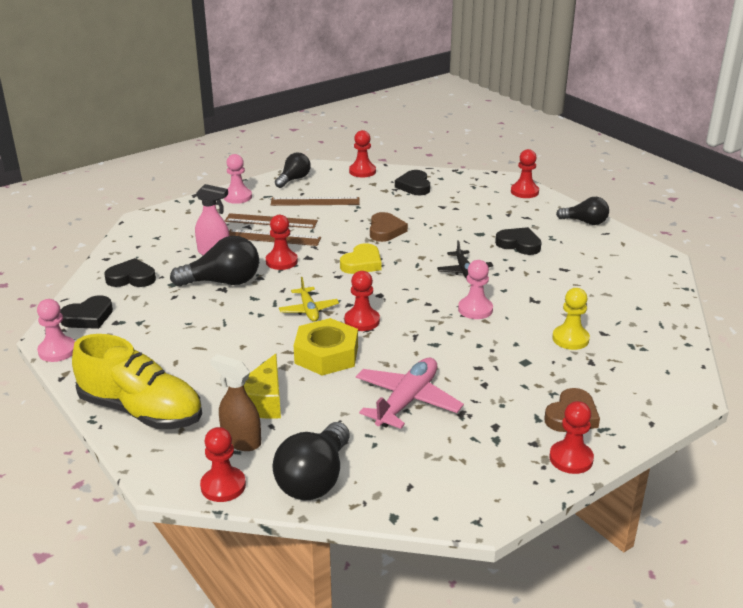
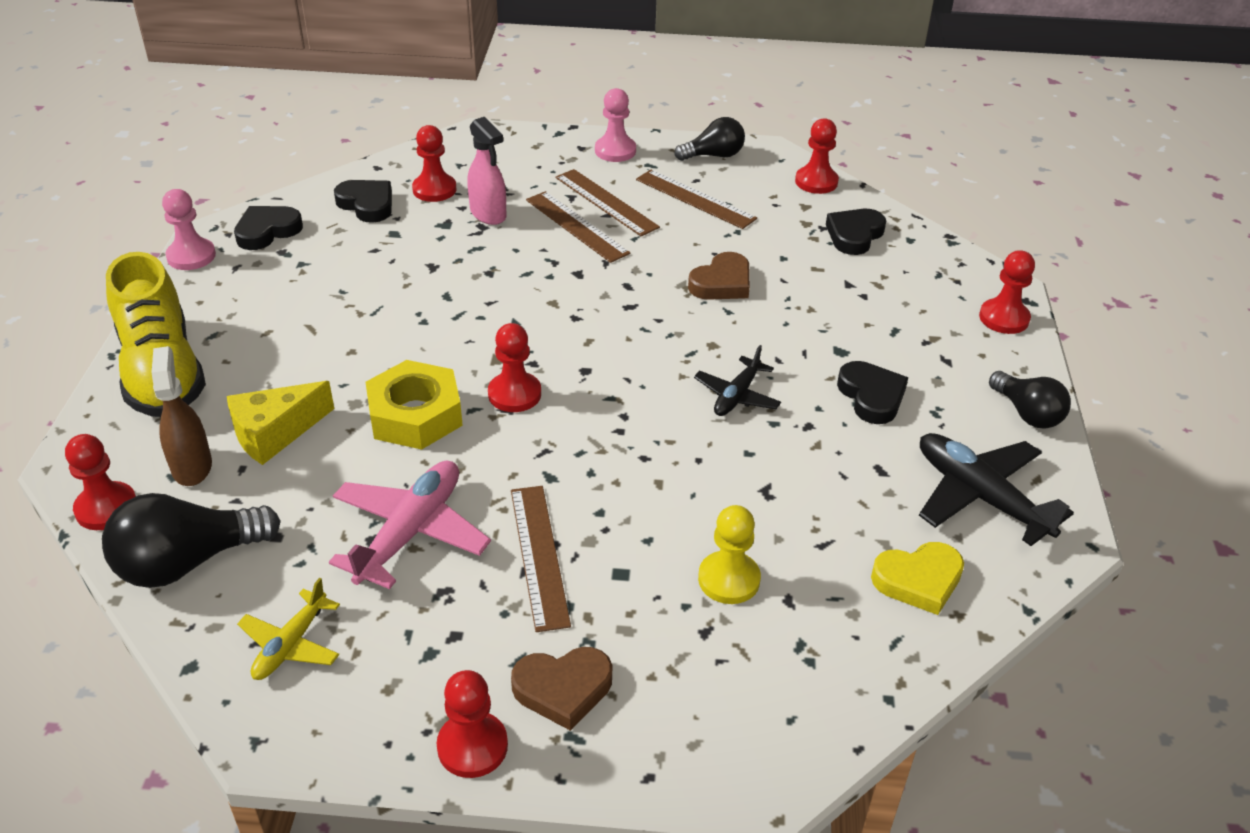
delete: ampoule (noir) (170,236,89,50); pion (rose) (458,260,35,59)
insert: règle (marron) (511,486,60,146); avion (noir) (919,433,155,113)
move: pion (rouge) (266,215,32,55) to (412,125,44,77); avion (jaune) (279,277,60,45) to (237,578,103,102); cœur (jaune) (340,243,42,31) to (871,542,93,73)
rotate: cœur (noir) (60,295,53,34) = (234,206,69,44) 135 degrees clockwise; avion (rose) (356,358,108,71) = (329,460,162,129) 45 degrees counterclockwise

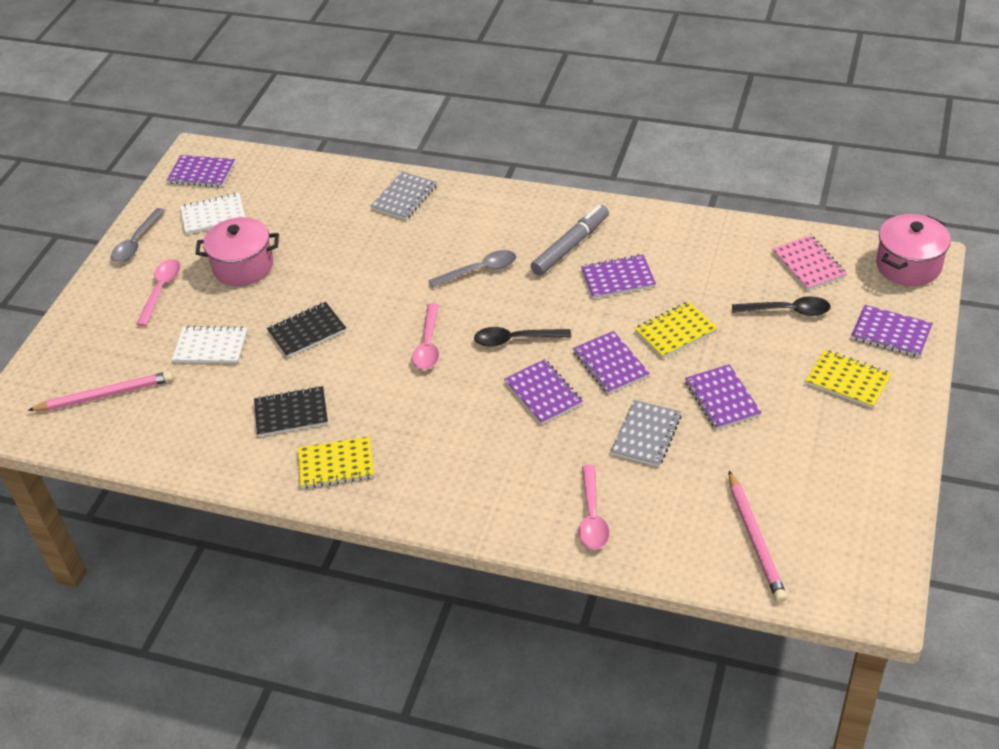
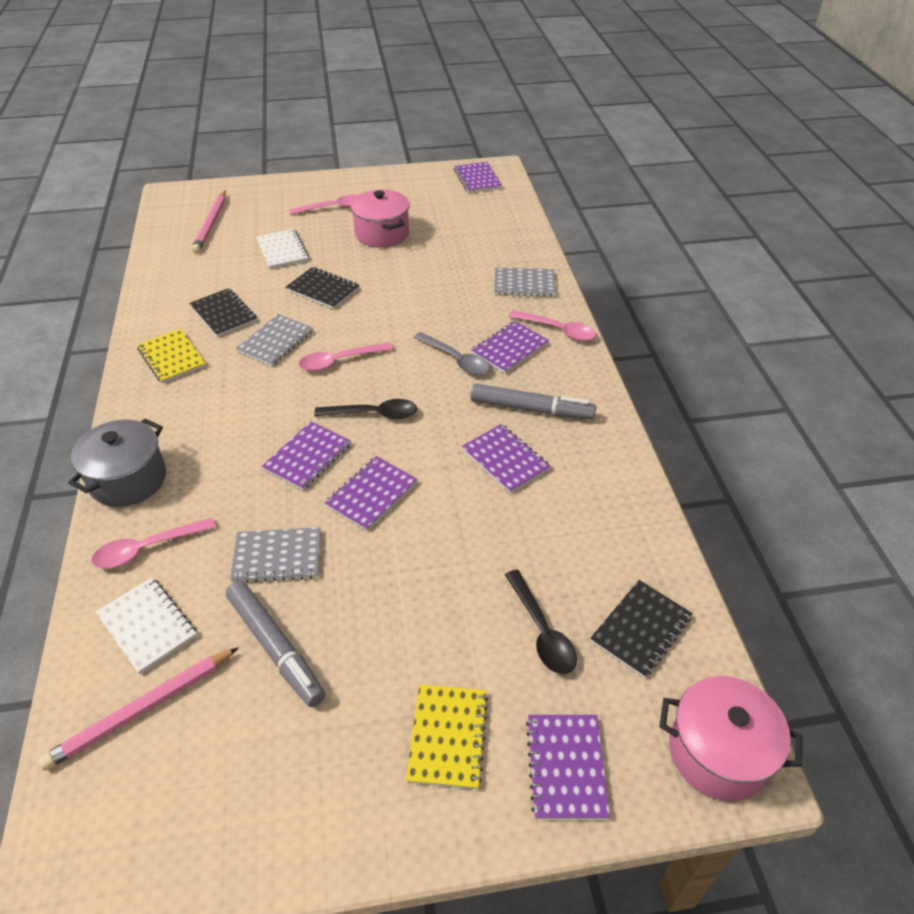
delete: cuillère (gris) (111,208,54,54); carnet (jaune) (634,301,84,58)
insert: marmite (gris) (68,418,98,89); feutre (gris) (226,581,99,126); carnet (gris) (236,314,77,52); cuillère (rose) (509,310,87,31)
move: carnet (blanc) (180,193,65,42) to (96,577,101,97); carnet (violet) (685,364,77,66) to (471,321,78,52)
recolor: carnet (rose) (772,235,75,56) to carnet (noir) (590,580,103,98)
rotate: crayon (rose) (27,371,146,40) = (191,191,35,63) 45 degrees clockwise; cuillère (noir) (474,327,97,20) = (314,399,103,20) 120 degrees clockwise

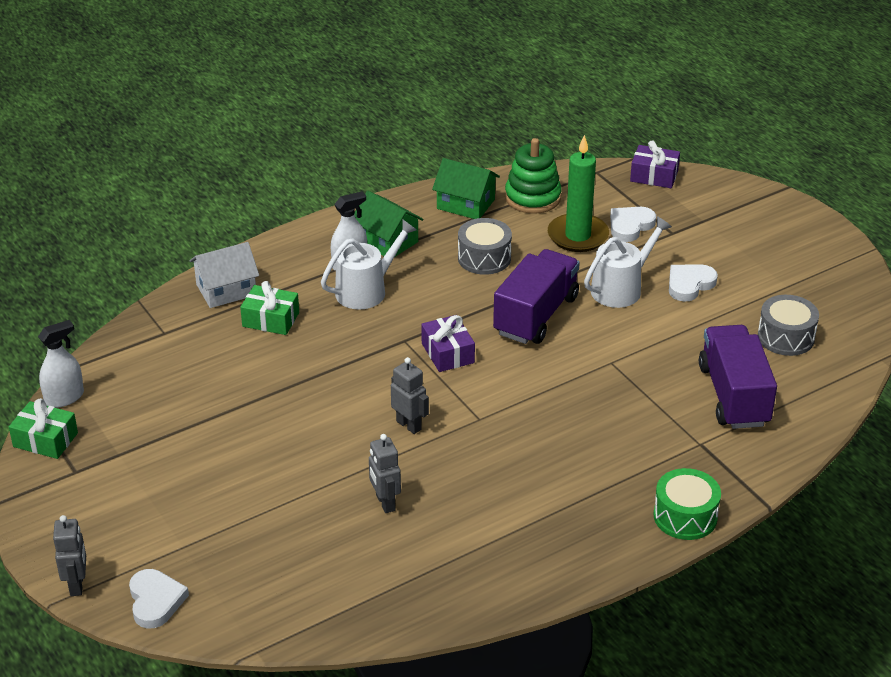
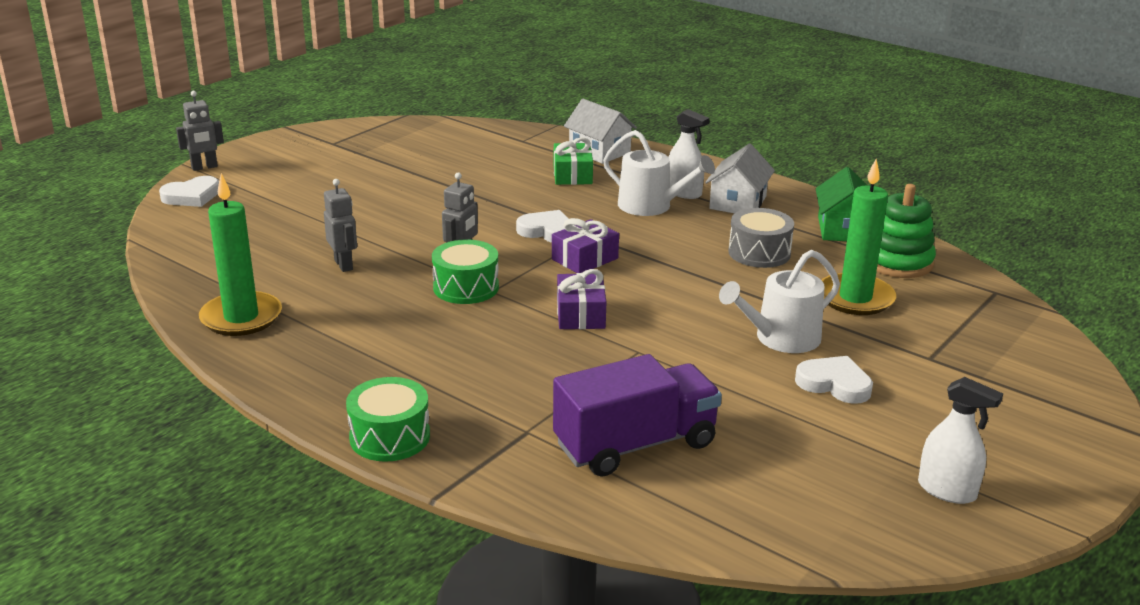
delete: cadeau (vert) (9,398,69,61); camion (violet) (493,249,87,95); tambour (gris) (758,295,61,61)
insert: bougie (vert) (199,173,83,163); tambour (vert) (432,239,67,65)
move: vaporisateur (blanc) (38,320,46,88) to (918,377,85,127); cœur (blanc) (610,207,46,35) to (516,210,56,33); cadeau (violet) (630,140,50,48) to (557,269,49,60)
recolor: maison (vert) (354,191,70,66) to maison (blanc) (705,143,70,71)
rotate: robot (gris) (369,434,32,79) = (324,179,33,93) 105 degrees clockwise; arrosoir (blanc) (584,216,88,92) = (719,250,121,103) 120 degrees clockwise

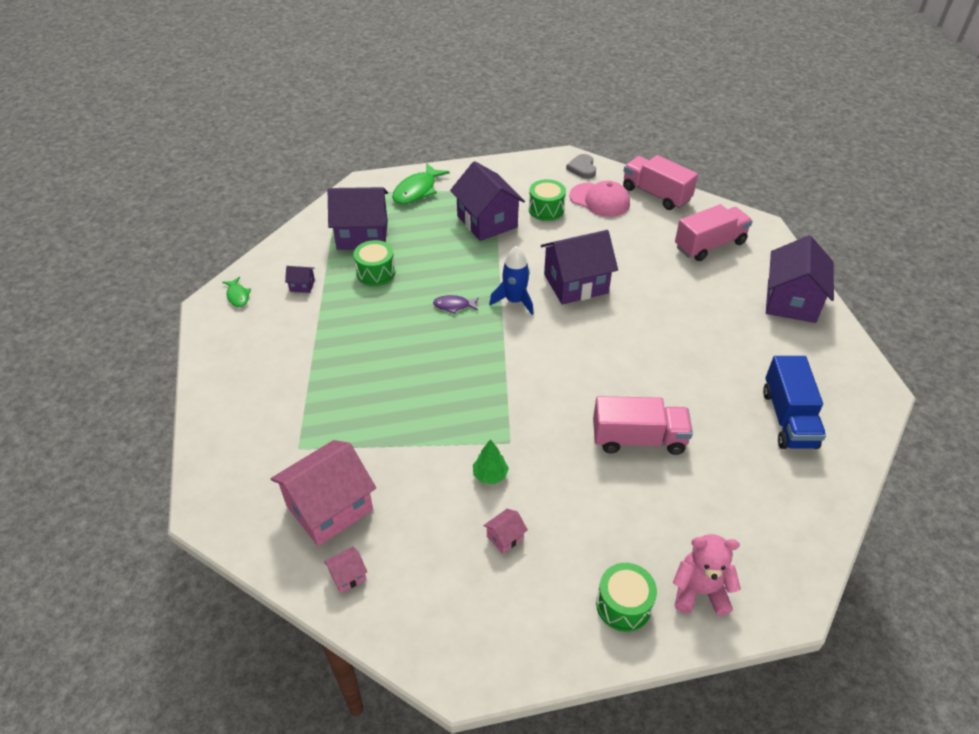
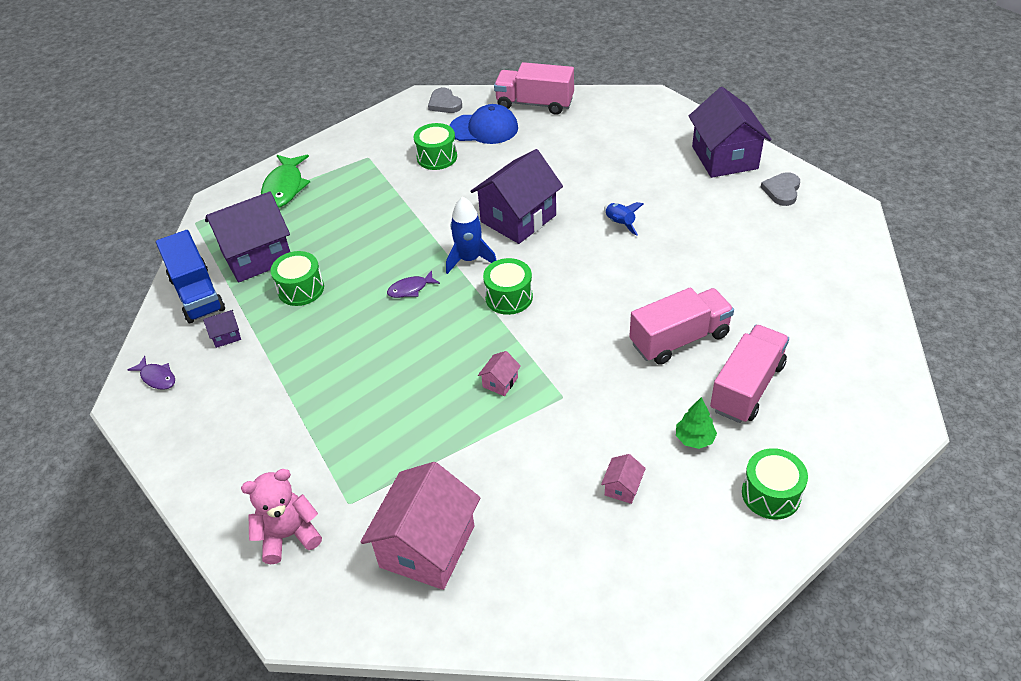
delete: maison (violet) (450,161,75,80)
insert: tambour (vert) (483,258,50,57); fusée (bleu) (604,202,39,34); cœur (gris) (761,172,39,34)
move: maison (rose) (324,547,43,46) to (478,351,43,45); arbre (vert) (473,439,36,45) to (676,397,41,52); ours en peluche (rose) (673,534,68,82) to (241,469,81,95); camion (rose) (675,204,78,57) to (710,325,79,98); camion (bleu) (763,356,63,93) to (156,230,69,93)
recolor: poisson (vert) (222,277,29,30) to poisson (violet) (127,356,48,34); casquette (rose) (569,181,61,36) to casquette (bleu) (449,104,69,40)

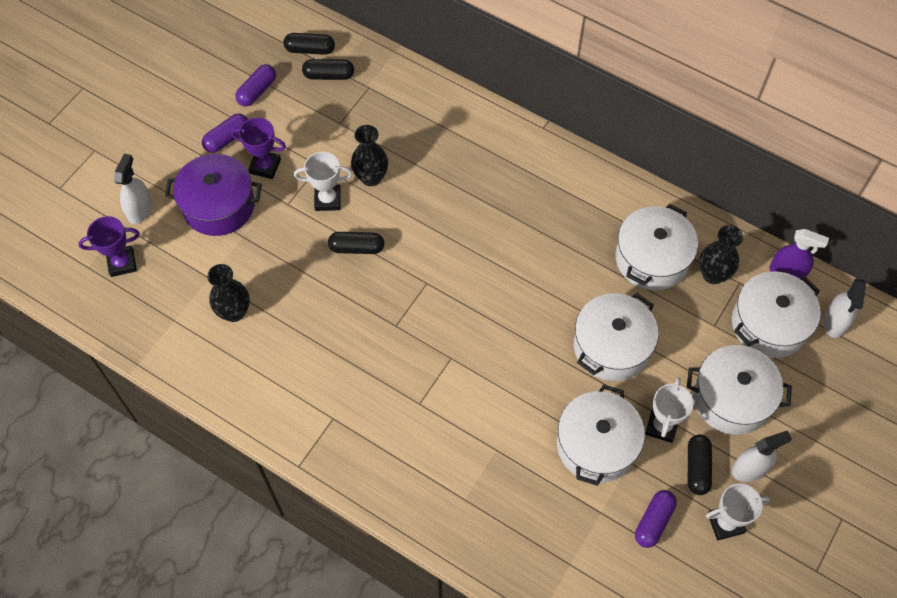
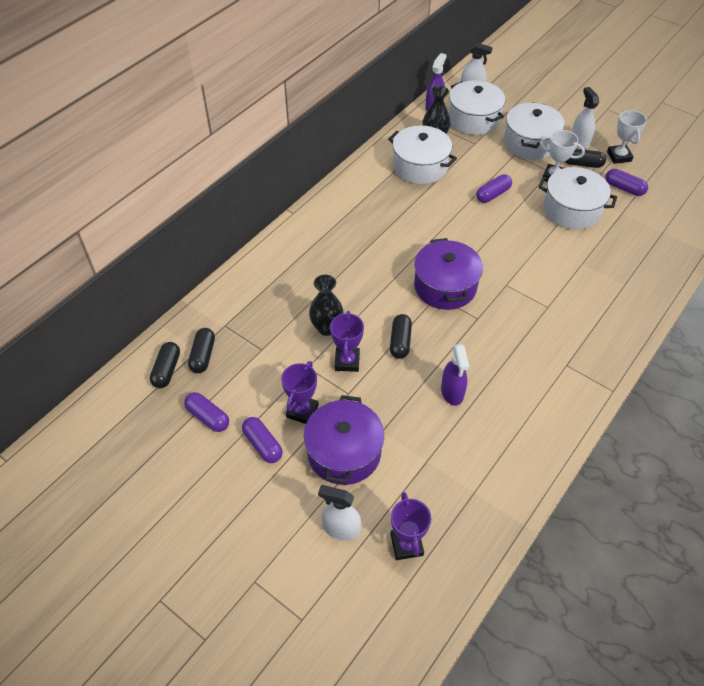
delete: vase (noir) (207,264,43,58)
insert: marmite (violet) (414,238,69,72); vaporisateur (violet) (441,344,28,62)
replace: marmite (blanc) (574,293,85,88) to gélule (violet) (476,174,36,29)
recolor: trophée (blanc) (294,152,59,59) to trophée (violet) (330,311,34,61)

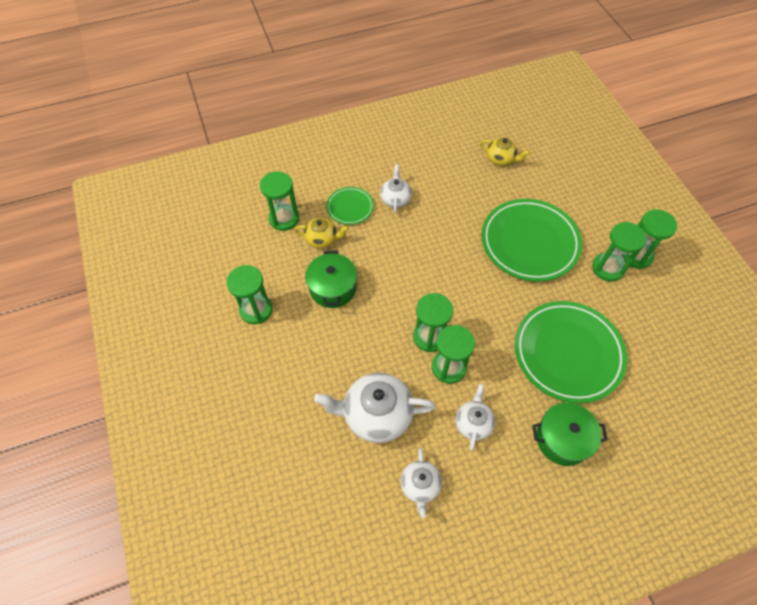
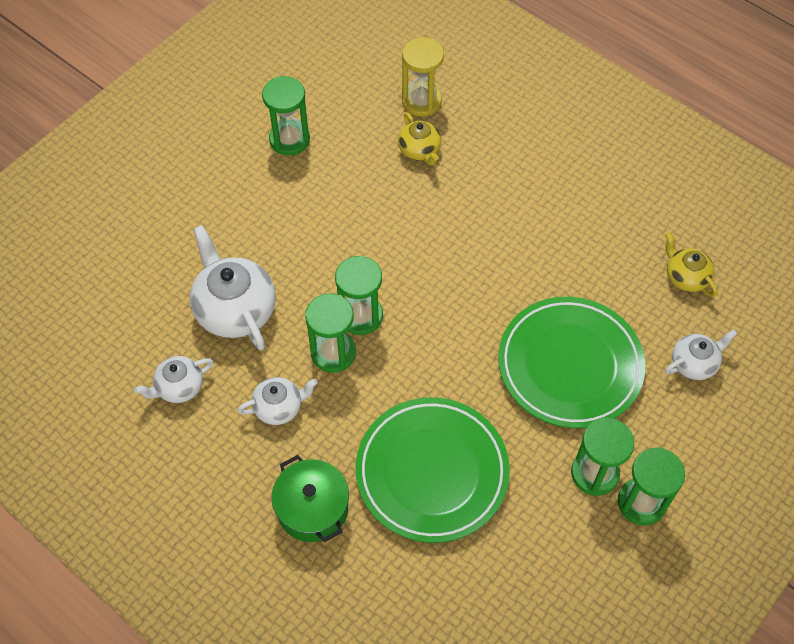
delete: marmite (vert) (305,251,52,57); assiette (vert) (326,187,48,38)
move: théière (blanc) (380,164,32,50) to (665,329,72,51)
recolor: sablier (vert) (260,171,39,60) to sablier (jaune) (402,37,42,79)
rotate: théière (jaune) (479,138,51,28) = (665,232,53,65) 150 degrees clockwise

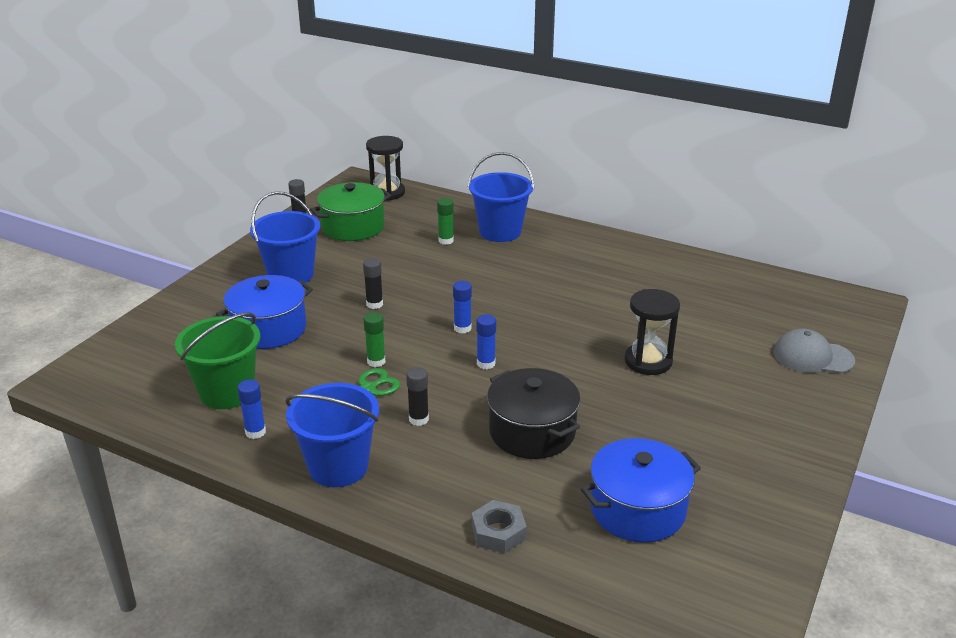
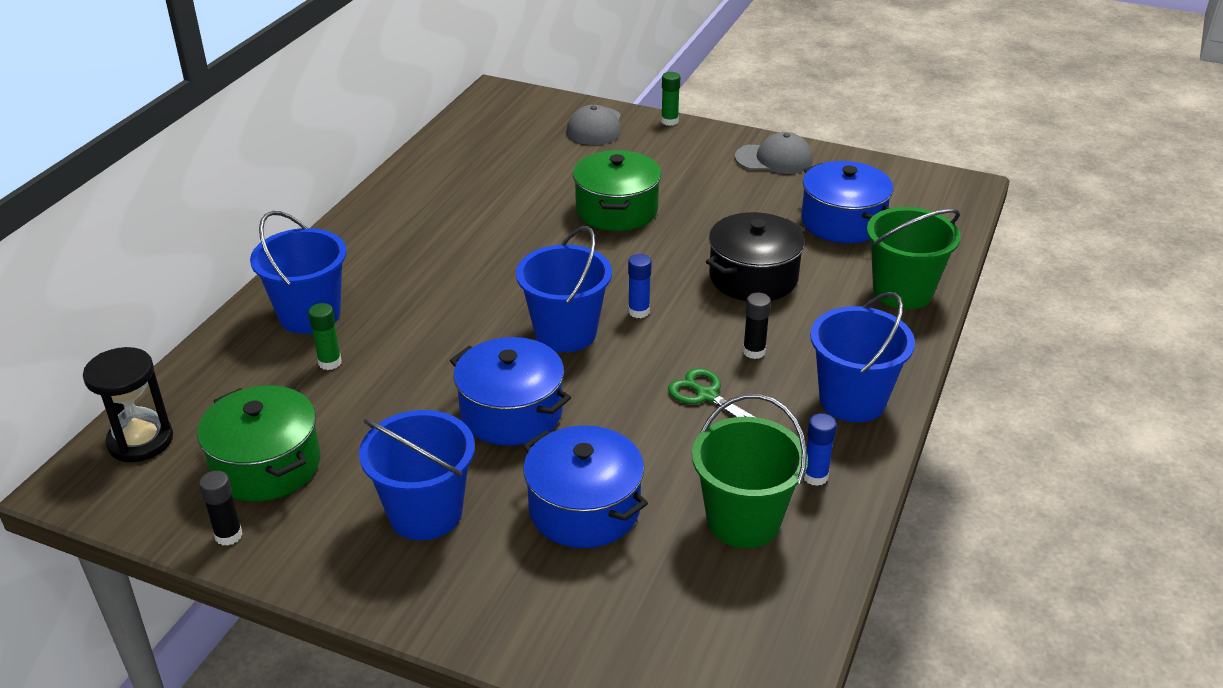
insert: casquette (gris) (735,132,78,42)
move: bâton de colle (vert) (364,312,21,55) to (661,72,19,54)
replace: bâton de colle (noir) (363,258,20,51) to marmite (bleu) (450,337,121,109); bâton de colle (bleu) (453,281,19,52) to seau (bleu) (516,226,96,126); écrou (gris) (472,500,55,53) to seau (vert) (867,207,94,103); sablier (noir) (625,289,55,86) to marmite (vert) (573,150,88,81)

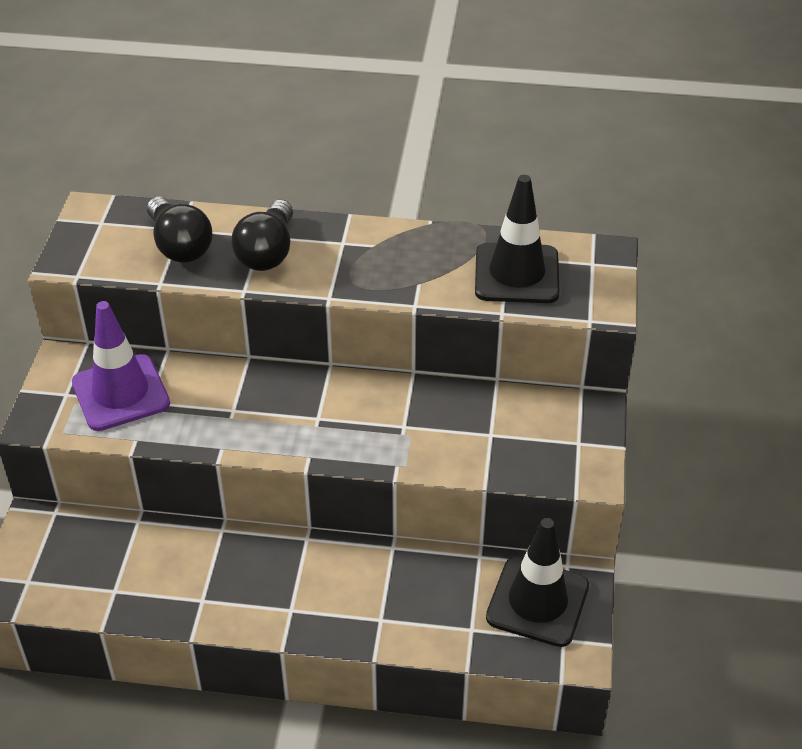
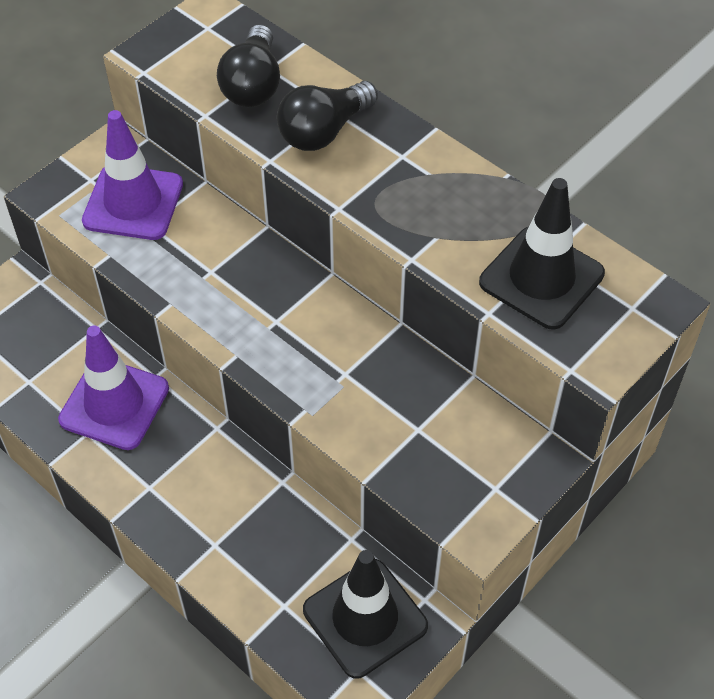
insert: cône de chantier (violet) (58,326,111,124)

